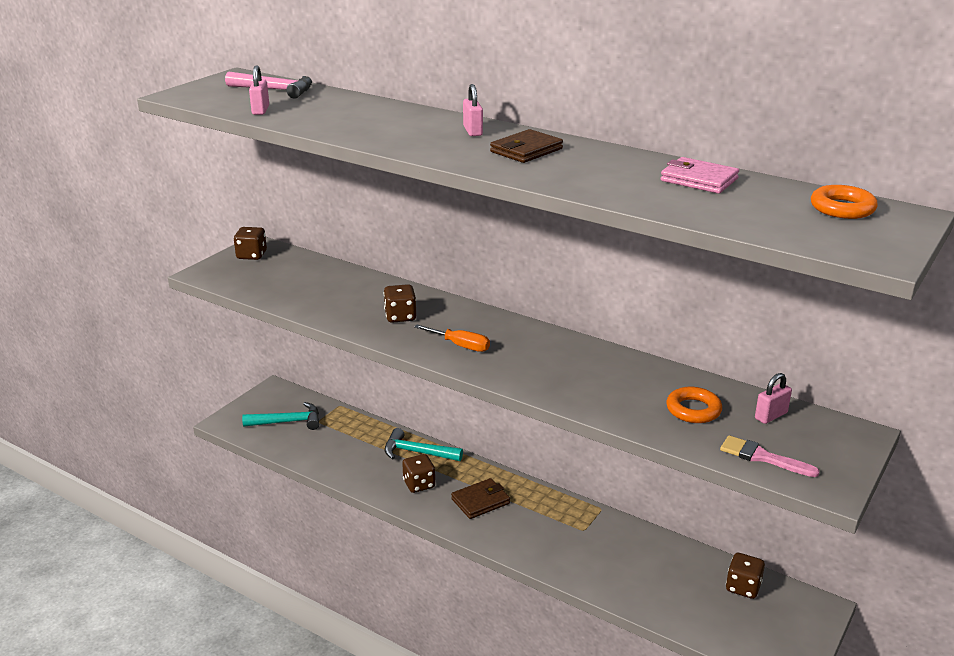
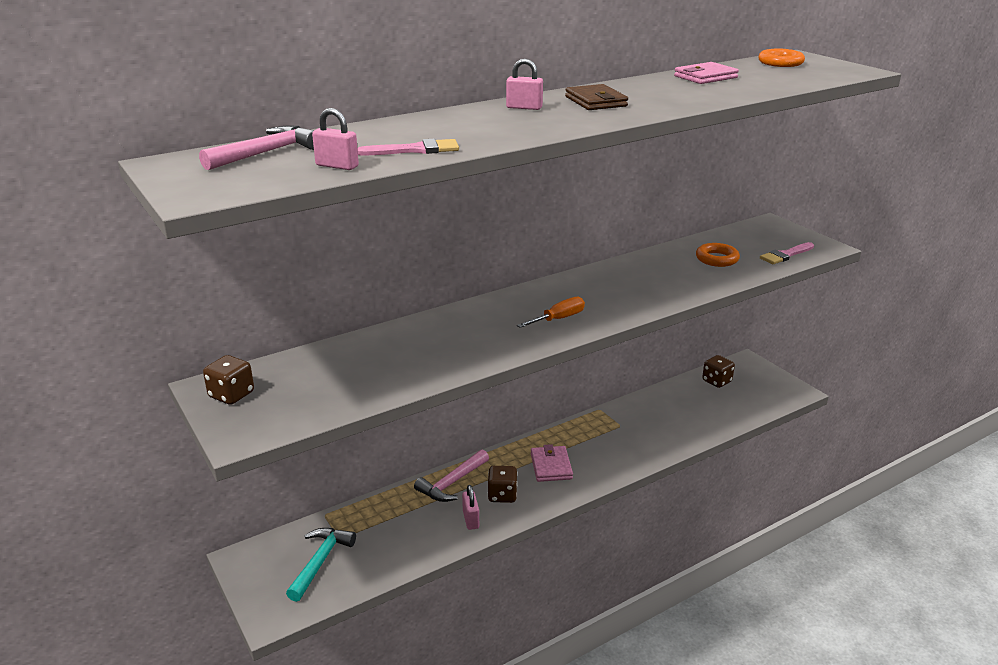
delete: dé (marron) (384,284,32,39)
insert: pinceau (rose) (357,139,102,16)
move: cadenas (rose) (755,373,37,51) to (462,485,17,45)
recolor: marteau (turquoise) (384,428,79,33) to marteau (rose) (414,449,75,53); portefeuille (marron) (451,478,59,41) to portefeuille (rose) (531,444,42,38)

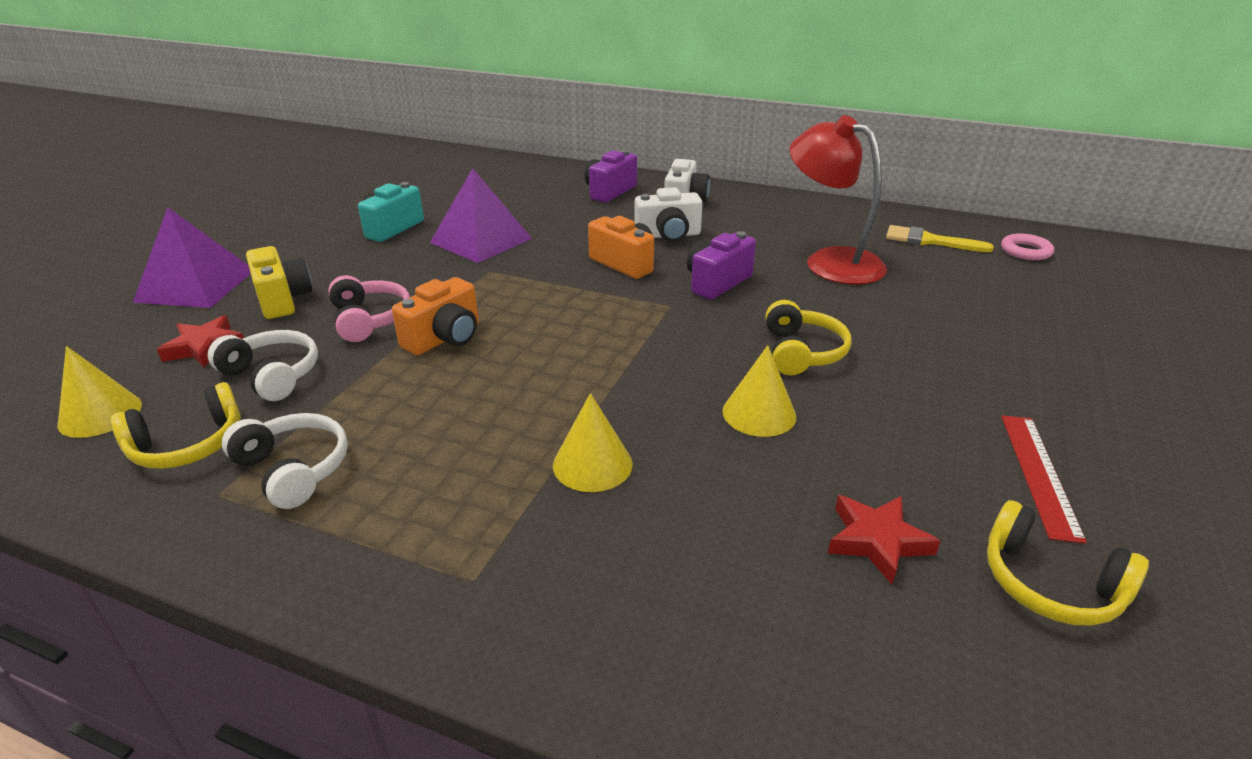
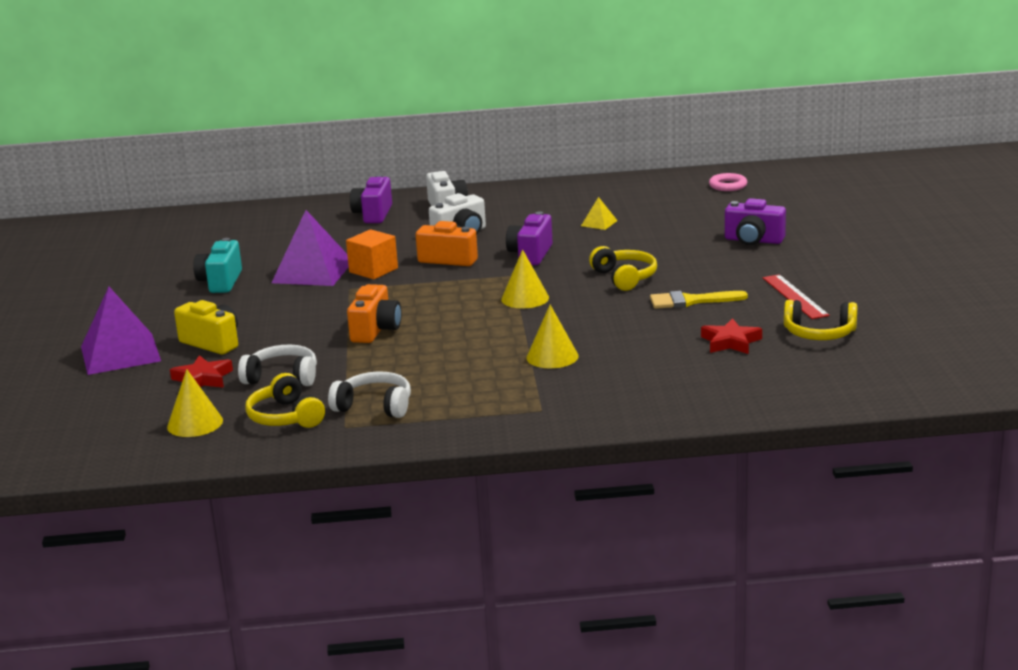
delete: casque audio (rose) (328,275,82,67)
insert: cube (orange) (346,229,52,51); appareil photo (violet) (725,198,61,47)
move: cône (jaune) (722,345,74,92) to (501,250,48,59); pinceau (jaune) (886,225,108,27) to (650,291,98,18)
replace: lampe (rouge) (789,115,98,170) to pyramide (jaune) (581,197,37,33)
rotate: casque audio (jaune) (111,382,130,87) = (245,373,80,55) 120 degrees clockwise

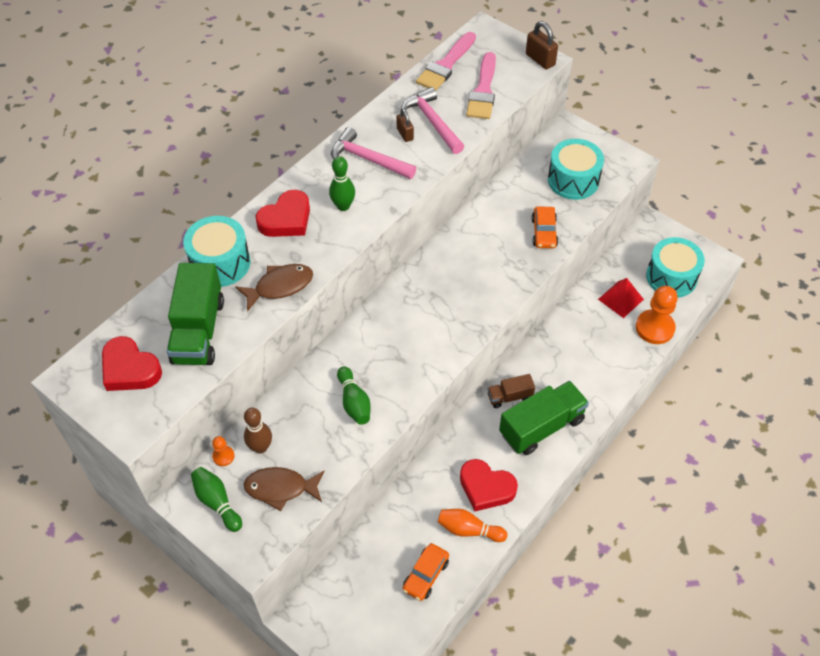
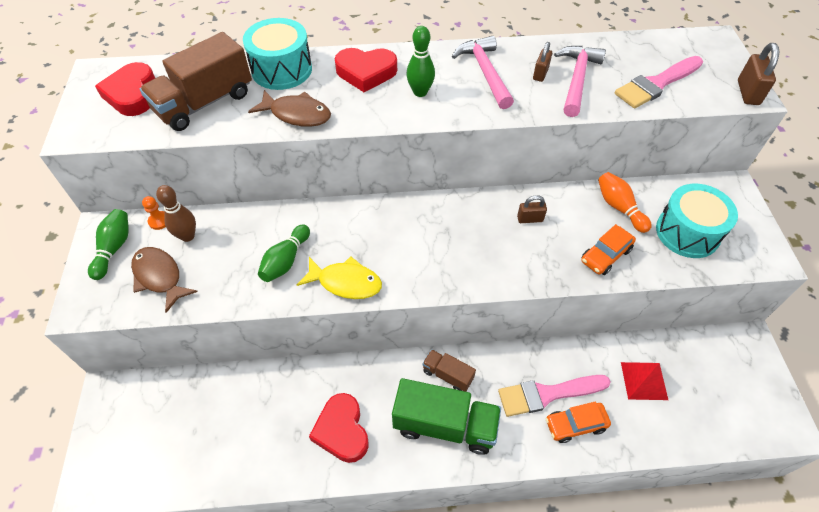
delete: pion (orange) (636,286,42,58); tambour (turquoise) (646,237,59,60)
insert: poisson (jaune) (297,256,85,43); cadenas (marron) (517,195,30,28)
move: voiture (orange) (403,543,46,58) to (546,401,65,42); pinceau (rose) (416,32,60,59) to (498,375,112,42); quille (orange) (438,509,69,33) to (598,172,54,61)
recolor: camion (vert) (167,263,57,102) to camion (marron) (140,32,112,99)

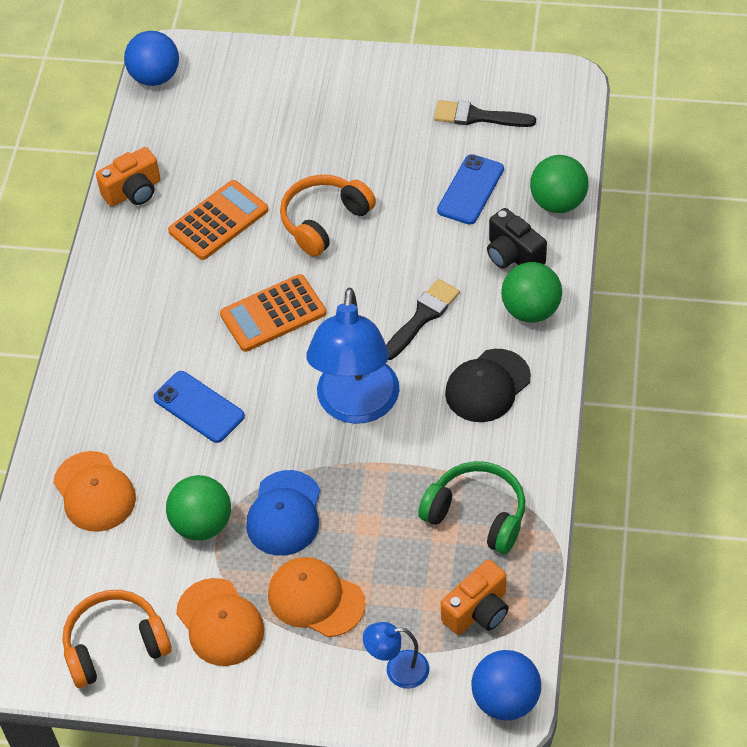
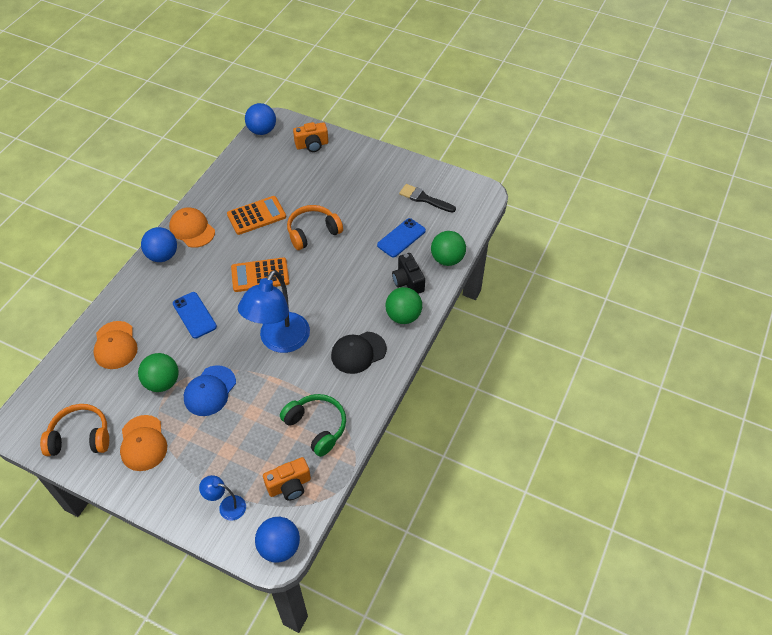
delete: pinceau (noir) (386,279,74,81)
insert: balle (bleu) (141,227,36,35)
move: appareil photo (orange) (96,147,65,60) to (293,122,35,30); casquette (orange) (268,557,97,80) to (169,207,46,41)

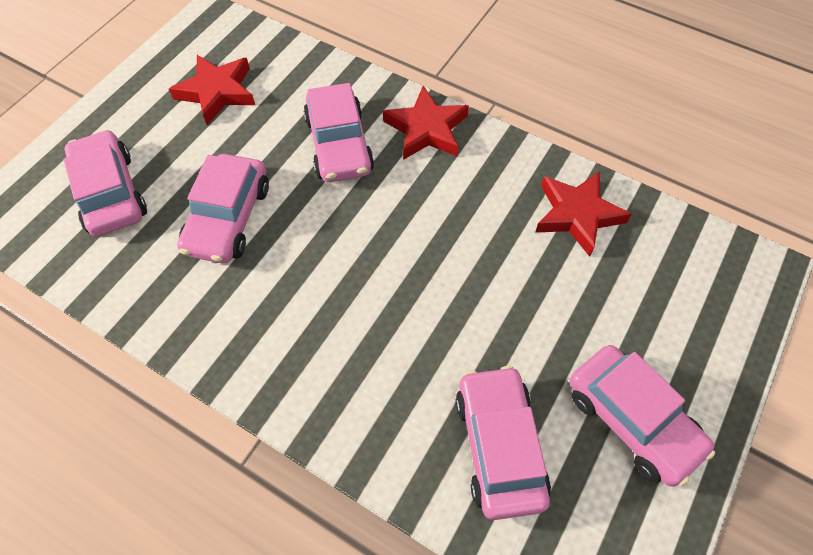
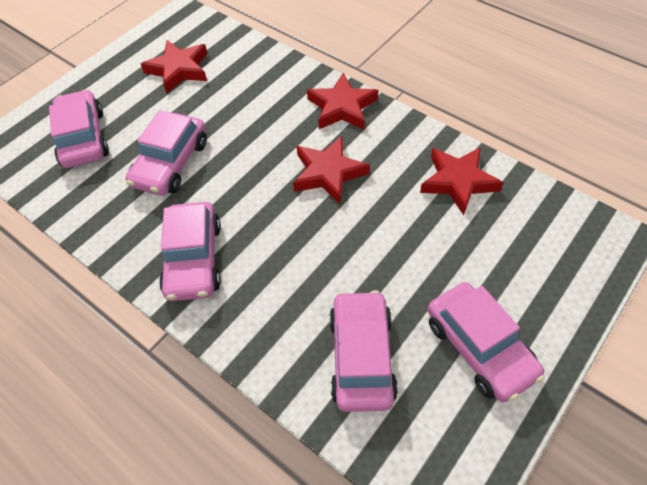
insert: étoile (rouge) (293,136,77,68)
move: voiture (rose) (303,83,71,99) to (159,202,62,99)

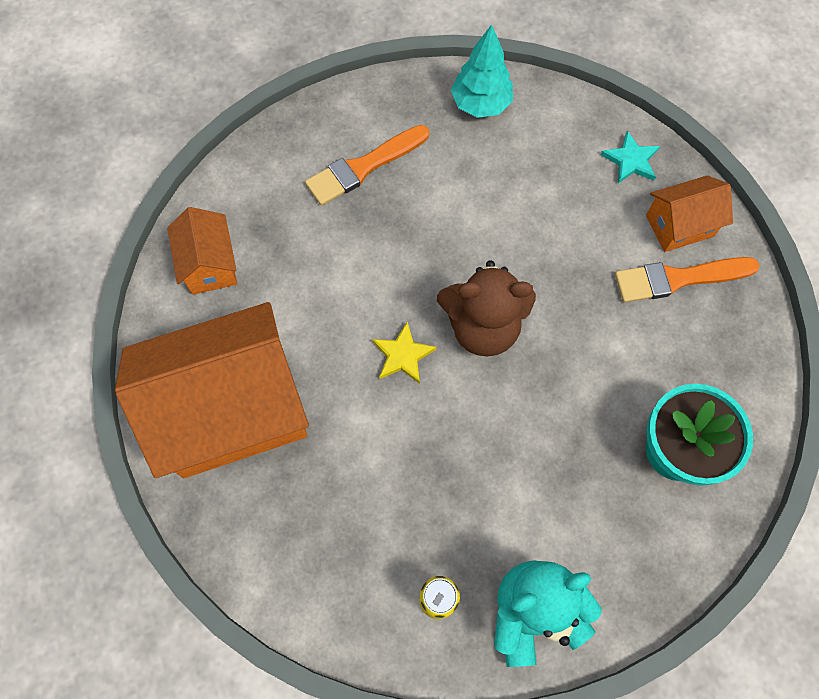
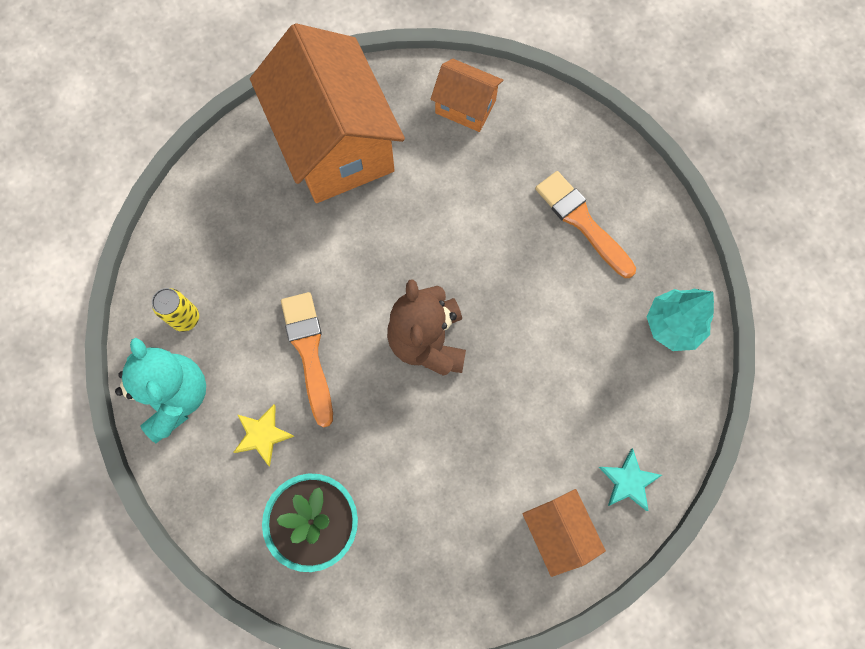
move: étoile (jaune) (372,322,65,62) to (233,405,61,61); pinceau (orange) (615,257,145,45) to (281,292,52,135)
rotate: maison (orange) (167,207,70,88) = (431,58,72,74) 45 degrees clockwise

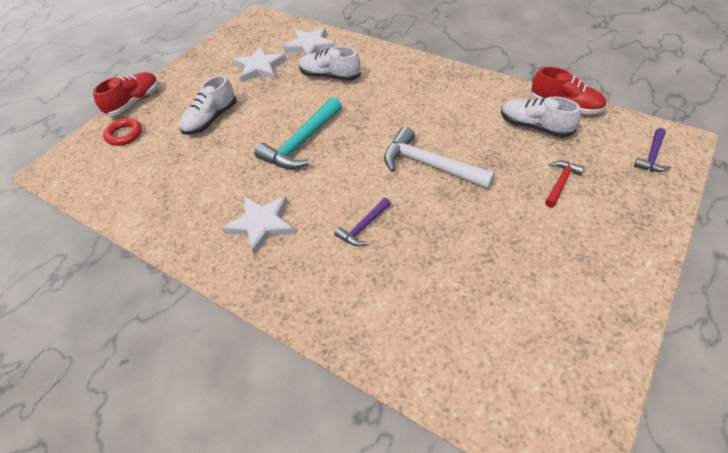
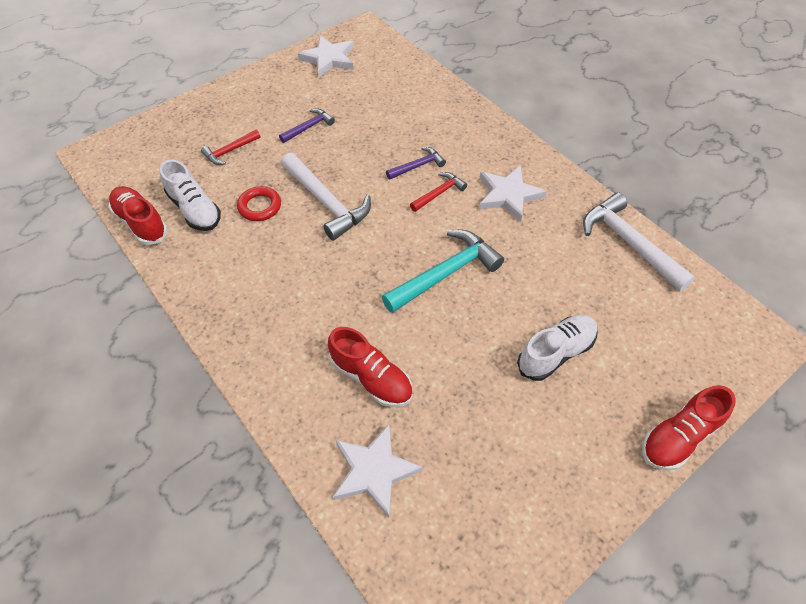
insert: marteau (rouge) (410,172,57,40); marteau (blanc) (583,192,112,99)
move: anneau (rouge) (103,118,39,28) to (237,186,44,35); étoile (blanc) (233,46,53,37) to (298,35,56,42); marteau (violet) (634,128,37,44) to (279,109,56,34)
recolor: chaussure (blanc) (299,46,62,35) to chaussure (rouge) (328,327,85,80)

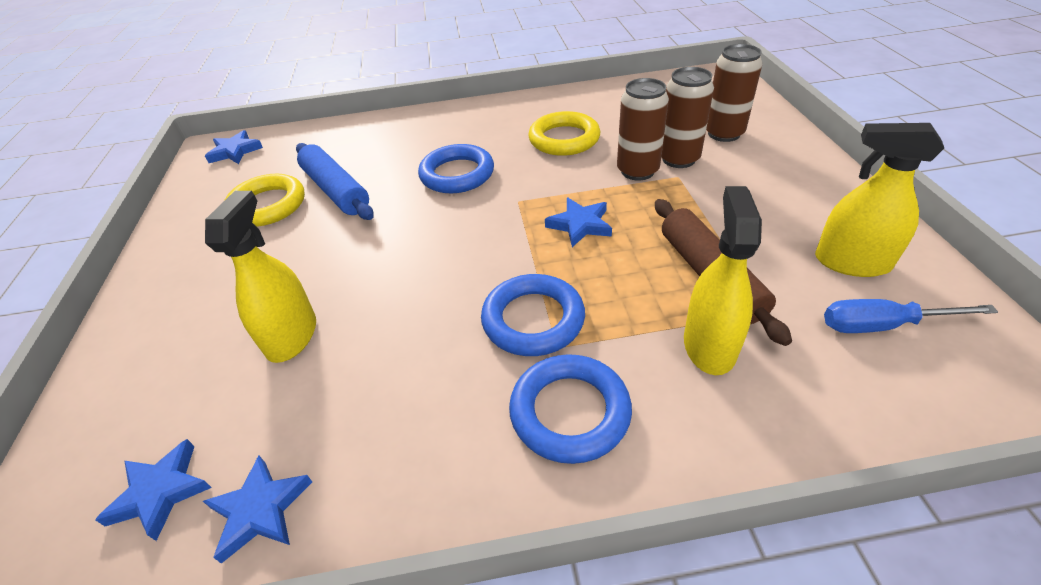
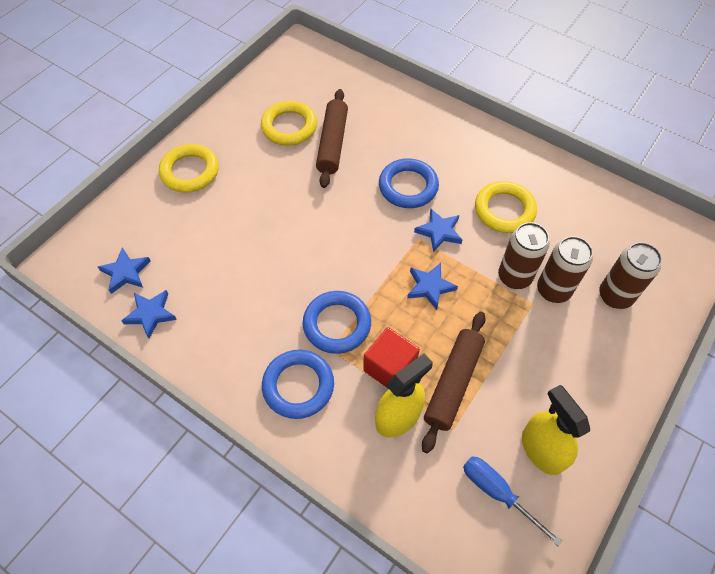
delete: vaporisateur (jaune) (205,191,111,172)
insert: anneau (jaune) (159,144,60,49); cube (rouge) (363,327,57,62)
move: étoile (bleu) (205,130,58,34) to (414,209,48,43)
recolor: rouleau à pâtisserie (bleu) (296,143,78,77) to rouleau à pâtisserie (marron) (316,89,32,99)

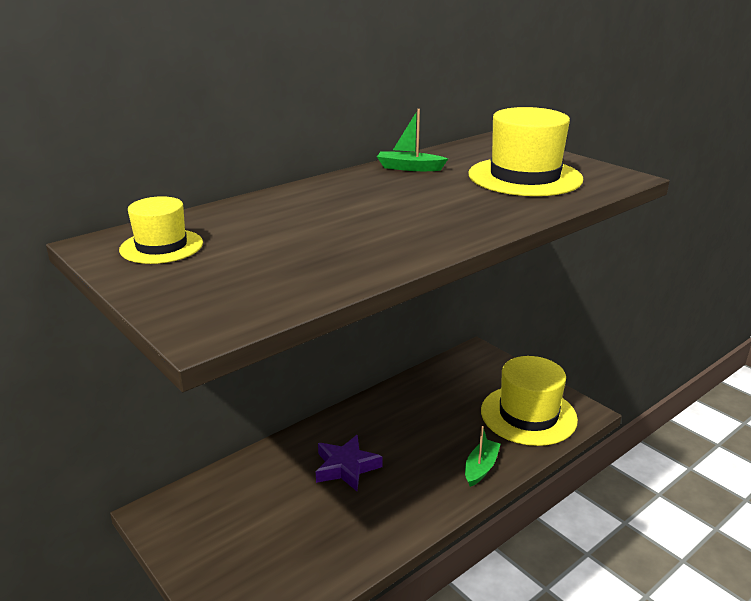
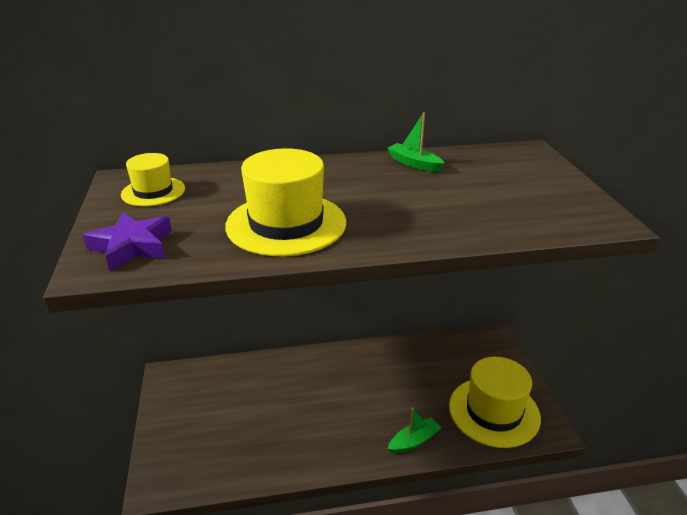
move: étoile (violet) (316,435,66,56) to (83,212,89,59); chapeau (jaune) (469,107,114,89) to (225,148,121,109)

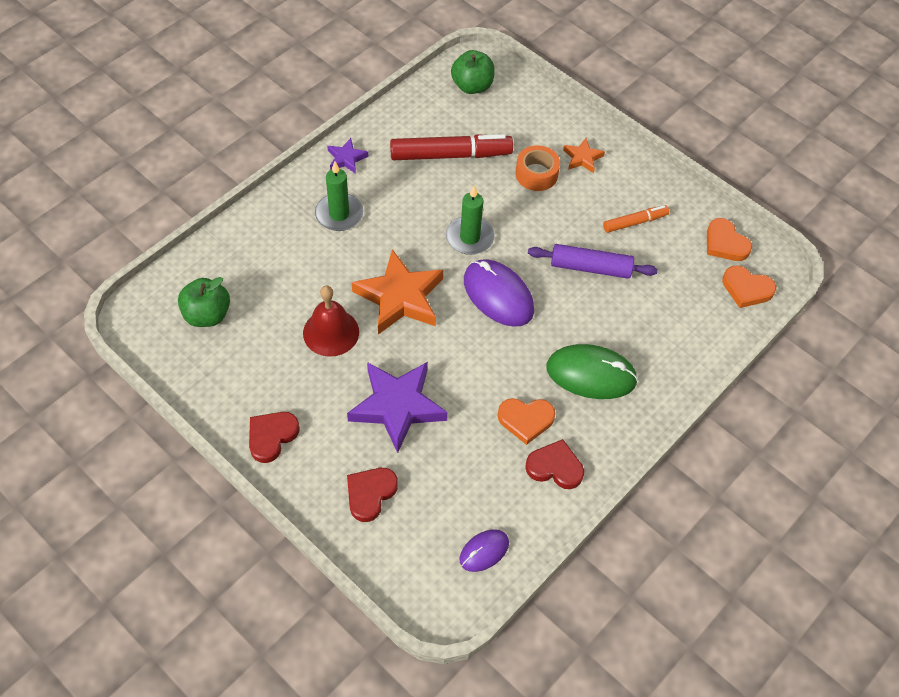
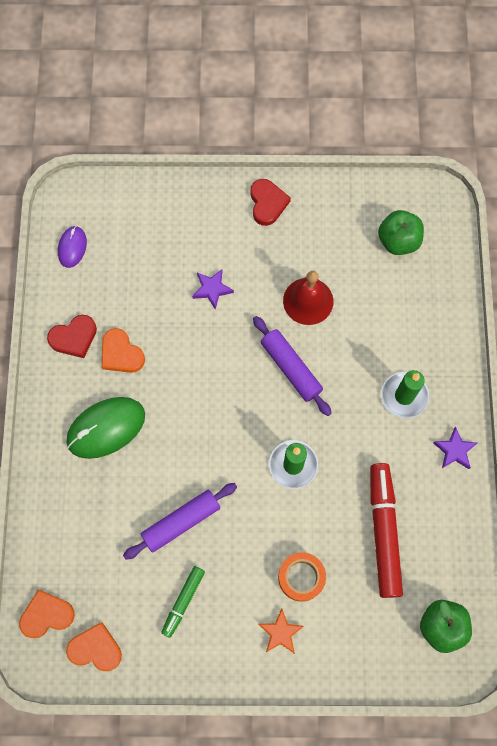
delete: cœur (rouge) (347,468,51,54); souris (violet) (464,259,70,68)
replace: étoile (orange) (352,249,91,86) to rouleau à pâtisserie (violet) (253,316,79,100)
recolor: feutre (orange) (603,205,66,28) to feutre (vert) (161,566,44,72)
rotate: feutre (rouge) (390,134,123,26) = (370,463,33,135) 135 degrees clockwise; cœur (orange) (498,398,57,47) = (102,328,43,45) 90 degrees counterclockwise
resize: étoile (violet) (347,362,101,91) = (192,269,42,40) x0.49

